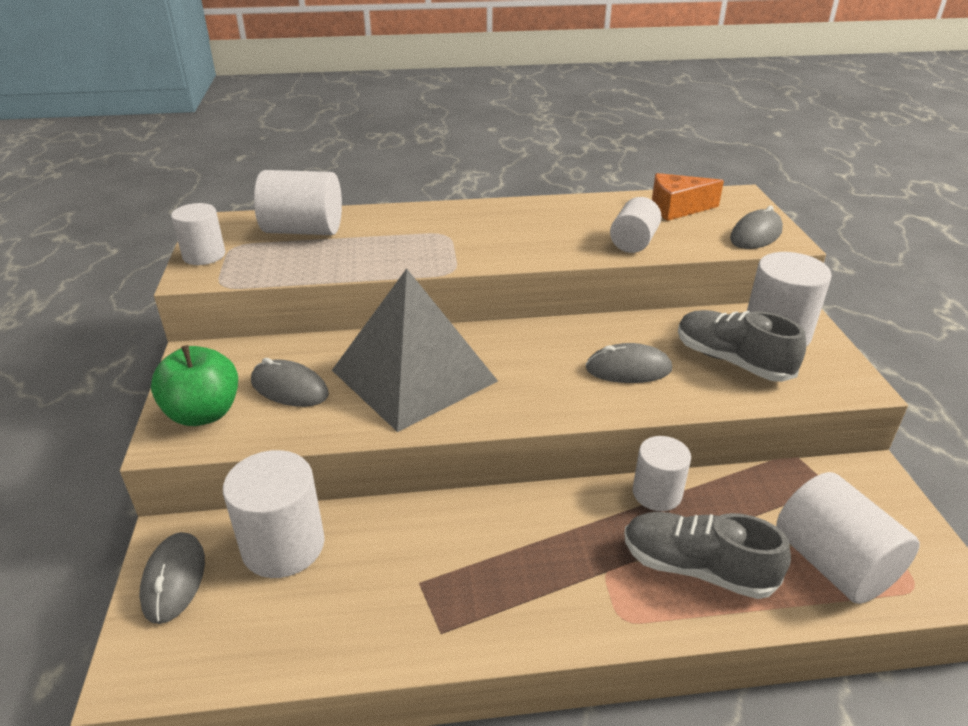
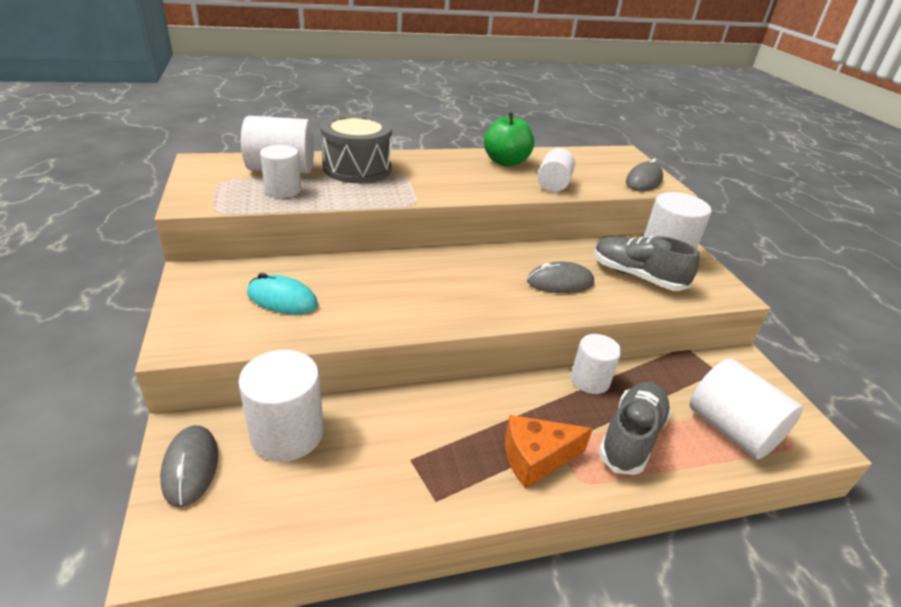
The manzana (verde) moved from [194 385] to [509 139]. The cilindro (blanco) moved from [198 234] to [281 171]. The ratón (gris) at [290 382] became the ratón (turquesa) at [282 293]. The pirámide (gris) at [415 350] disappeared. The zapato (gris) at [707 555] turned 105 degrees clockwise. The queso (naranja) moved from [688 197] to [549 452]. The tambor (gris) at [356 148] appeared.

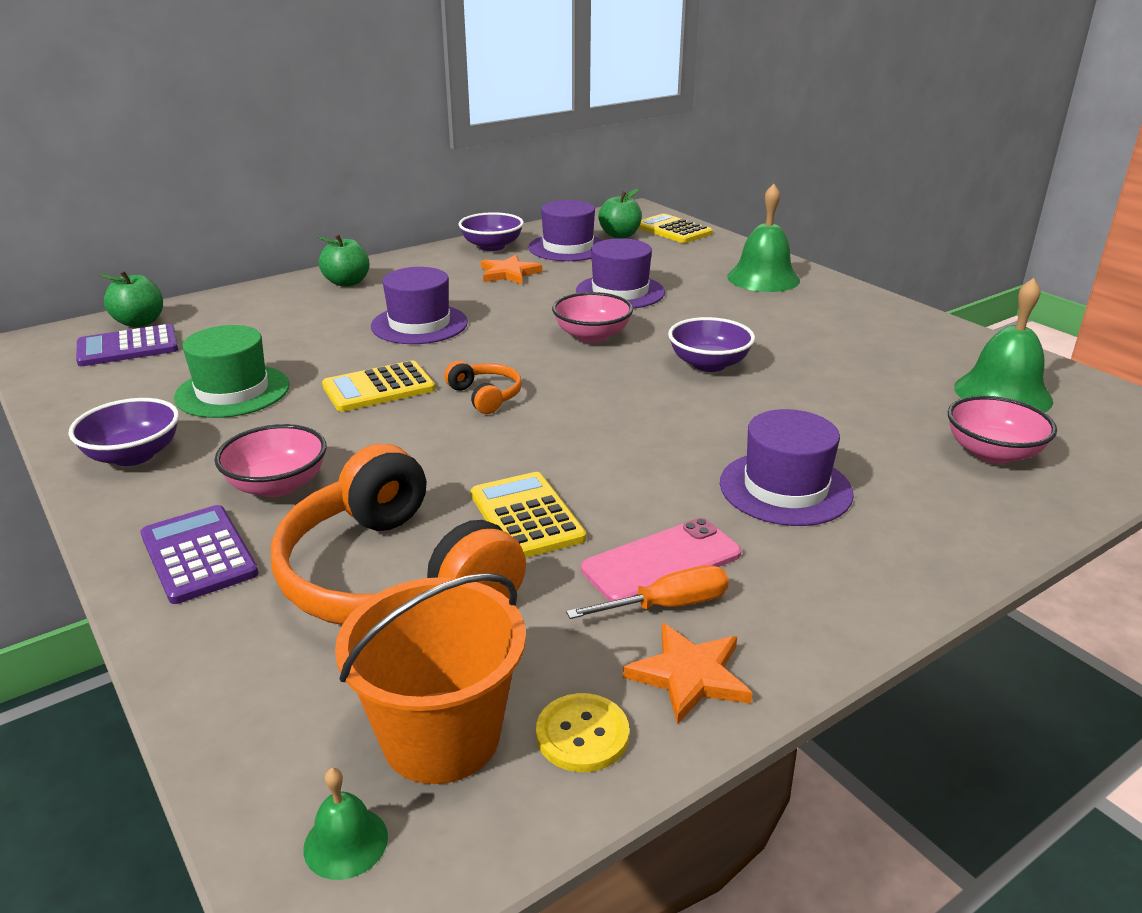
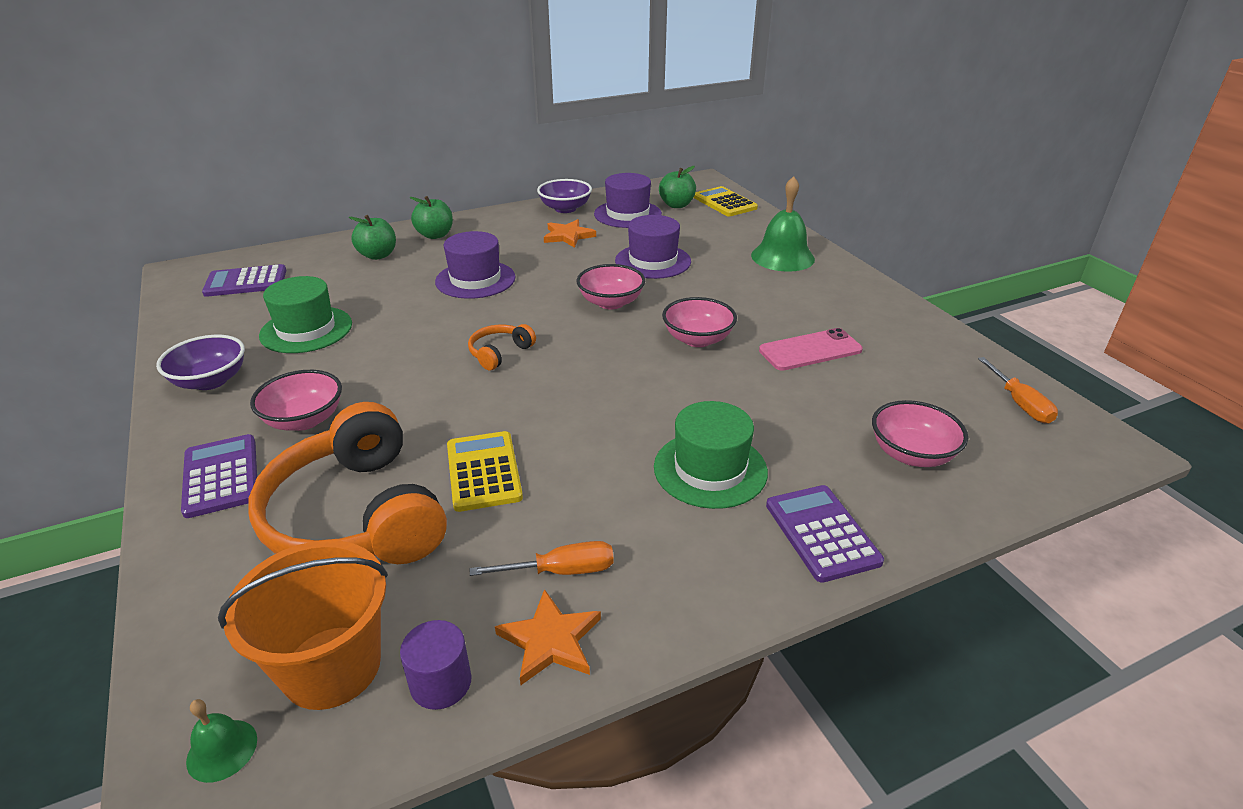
The manzana (verde) moved from [131 299] to [372 237]. The calculadora (amarillo) at [379 386] disappeared. The auriculares (naranja) at [483 387] turned 120 degrees counterclockwise. The botón (amarillo) at [582 732] was replaced by the cilindro (morado) at [436 665]. The móvil (rosa) moved from [661 560] to [811 349]. The cuenco (morado) at [711 344] became the cuenco (rosa) at [699 322]. The sombrero (morado) at [787 467] became the sombrero (verde) at [711 455]. The campana (verde) at [1003 345] disappeared. The calculadora (morado) at [825 534] appeared. The destornillador (naranja) at [1018 390] appeared.

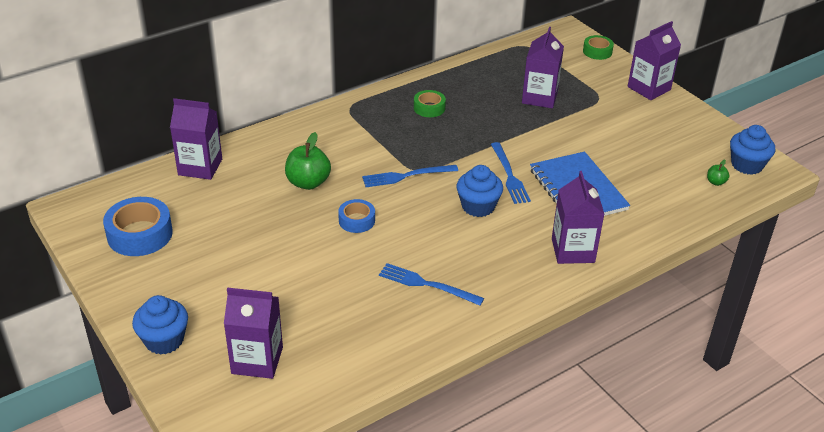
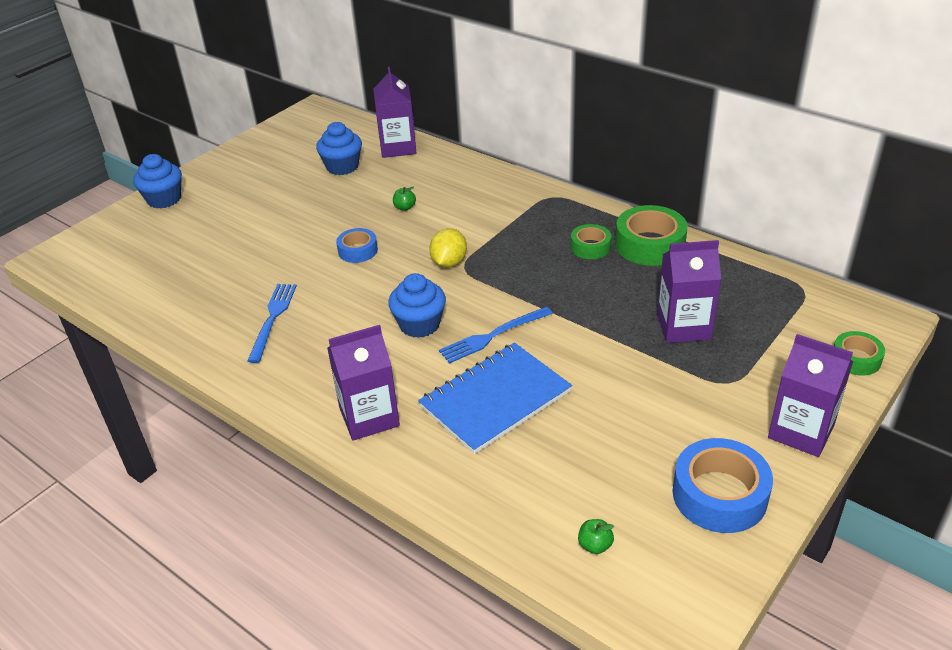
The cinta adhesiva (azul) moved from [138 226] to [723 485]. The cartón de leche (morado) at [253 333] disappeared. The manzana (verde) at [308 161] changed to 0.48 times the size. The tenedor (azul) at [410 176] was replaced by the limón (amarillo) at [448 248]. The magdalena (azul) moved from [752 150] to [339 148]. The cinta adhesiva (verde) at [651 235] appeared.

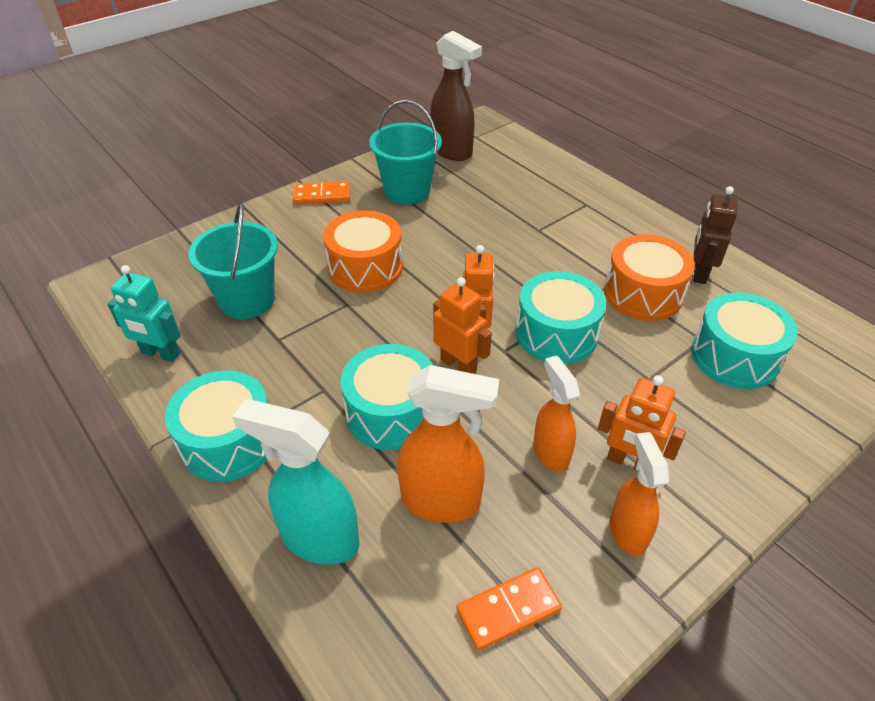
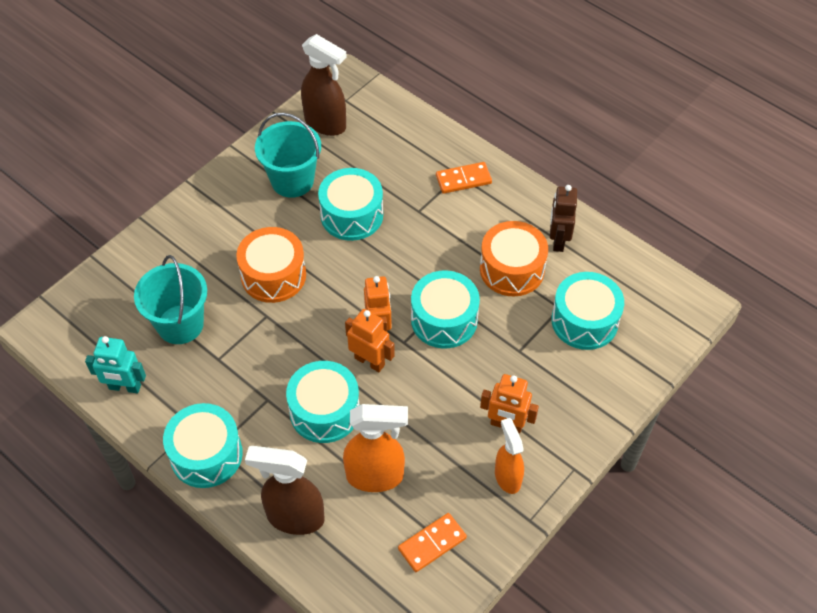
The pulverizador (turquesa) at [296 482] became the pulverizador (marrón) at [285 490]. The ficha de dominó (naranja) moved from [321 192] to [464 178]. The pulverizador (naranja) at [556 413] disappeared. The tambor (turquesa) at [350 204] appeared.

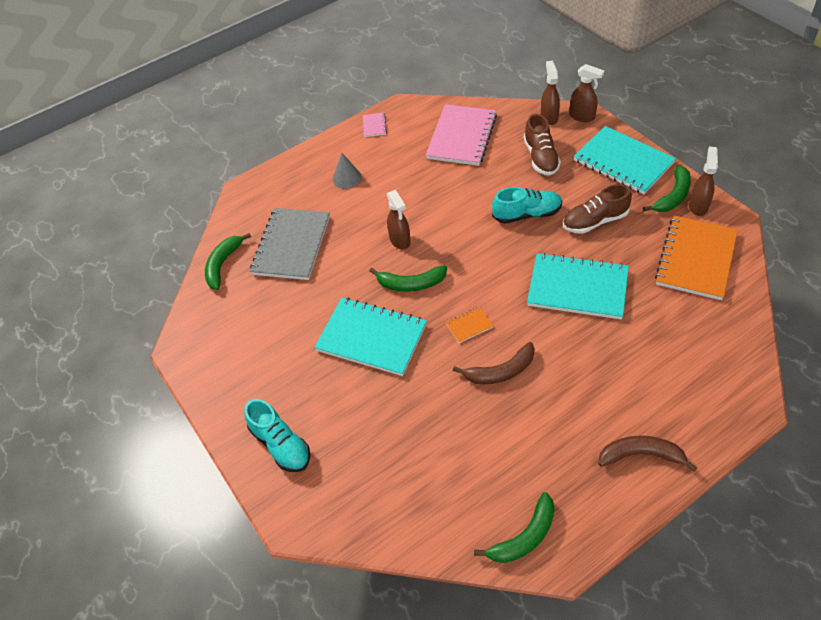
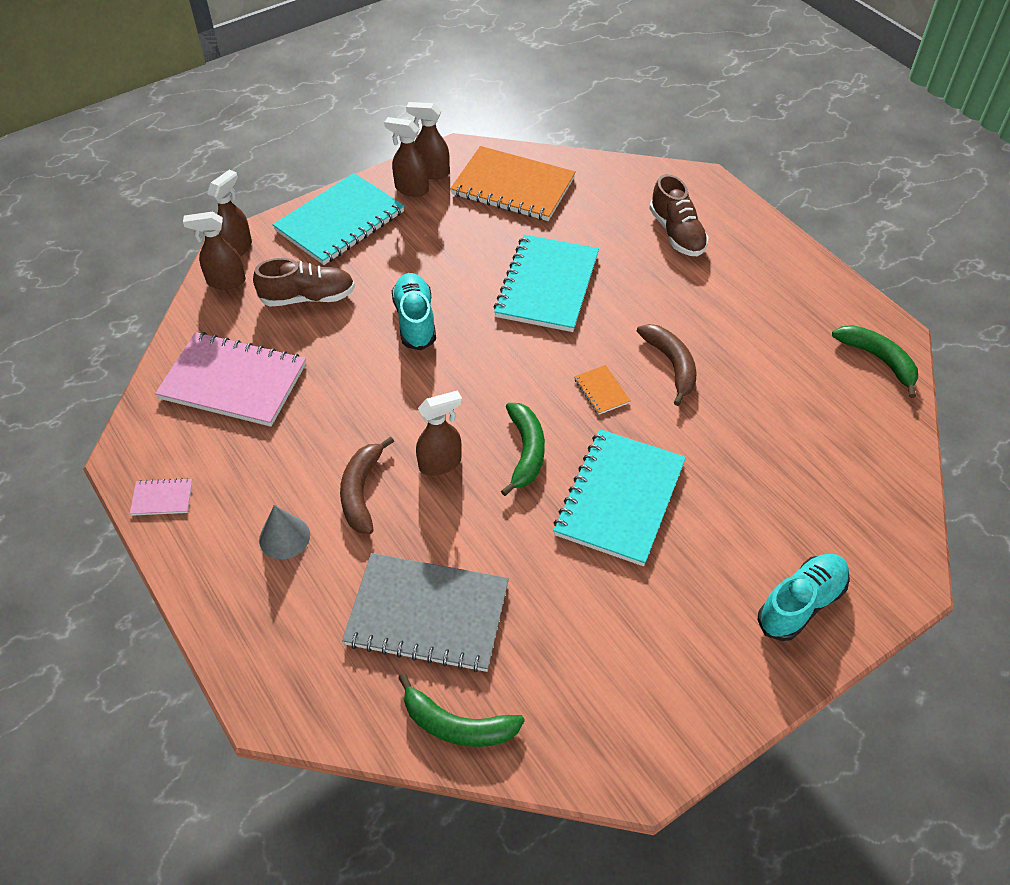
The zapato (marrón) moved from [597 209] to [679 215]. The plátano (marrón) moved from [647 454] to [367 485]. The plátano (verde) at [667 188] was replaced by the pulverizador (marrón) at [406 157].

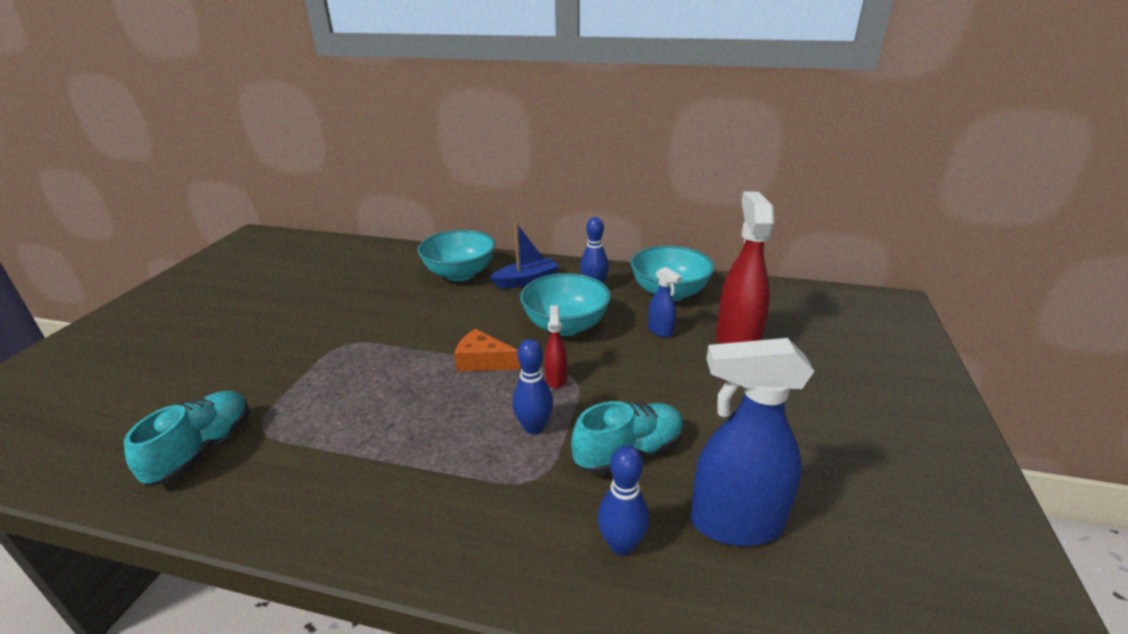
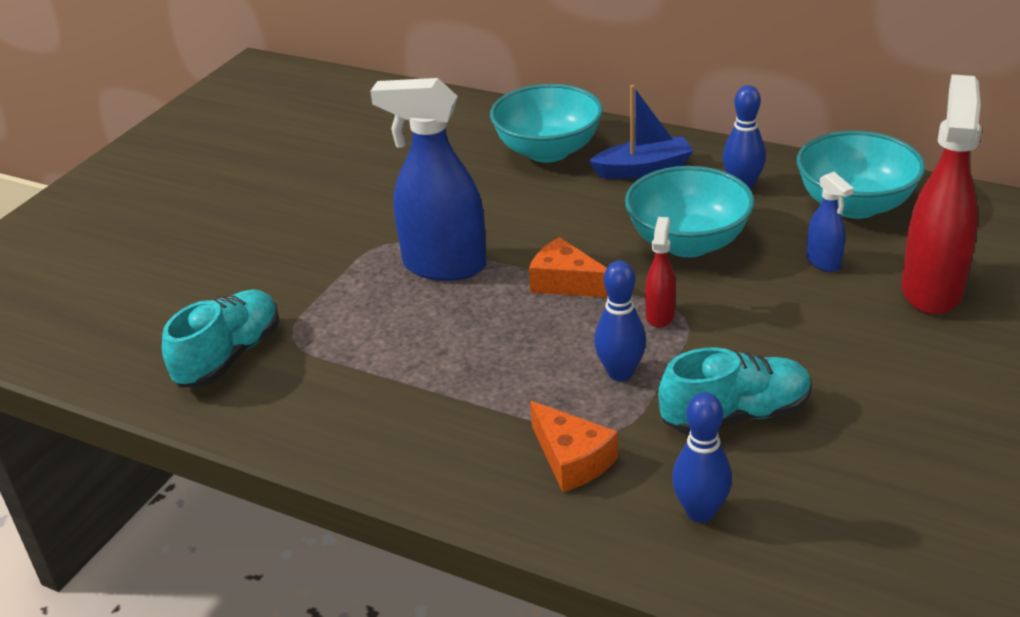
The pulverizador (azul) moved from [752 442] to [428 179]. The queso (naranja) at [574 446] appeared.

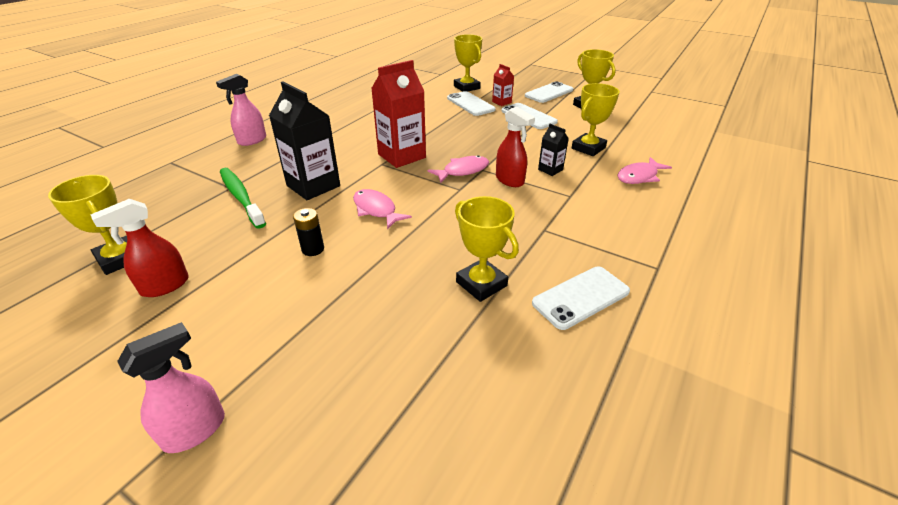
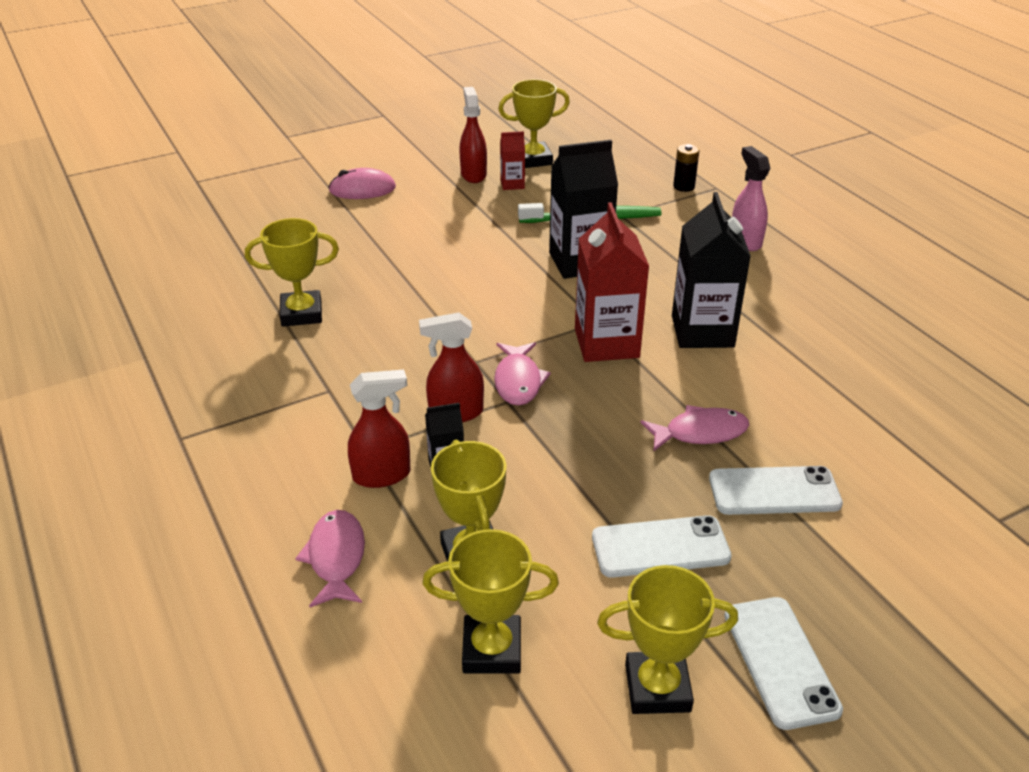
The pulverizador (rosa) at [171 387] disappeared. The pila (negro) moved from [308 232] to [686 168]. The pez (rosa) moved from [382 209] to [694 428]. The trofeo (amarillo) moved from [468 63] to [490 601]. The cartón de leche (rojo) moved from [503 85] to [512 160]. The móvil (blanco) at [581 298] disappeared. The ratón (rosa) at [362 183] appeared. The pulverizador (rojo) at [379 429] appeared. The cartón de leche (negro) at [711 270] appeared.

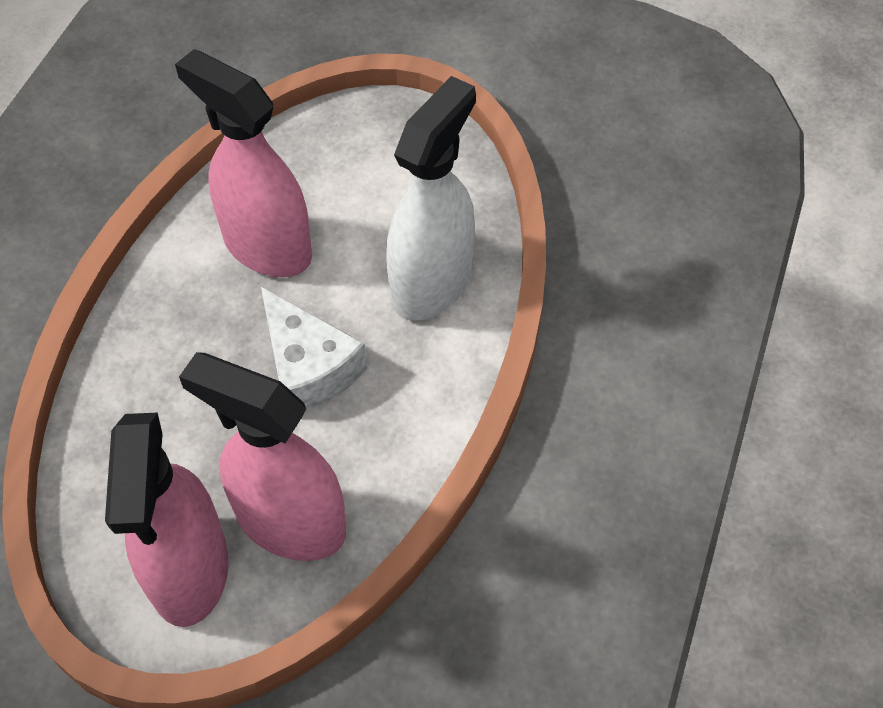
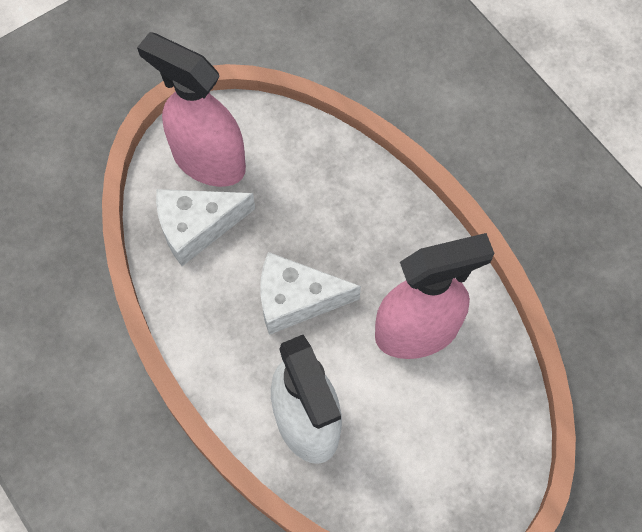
The pulverizador (rosa) at [262 456] was replaced by the queso (blanco) at [205 227].

